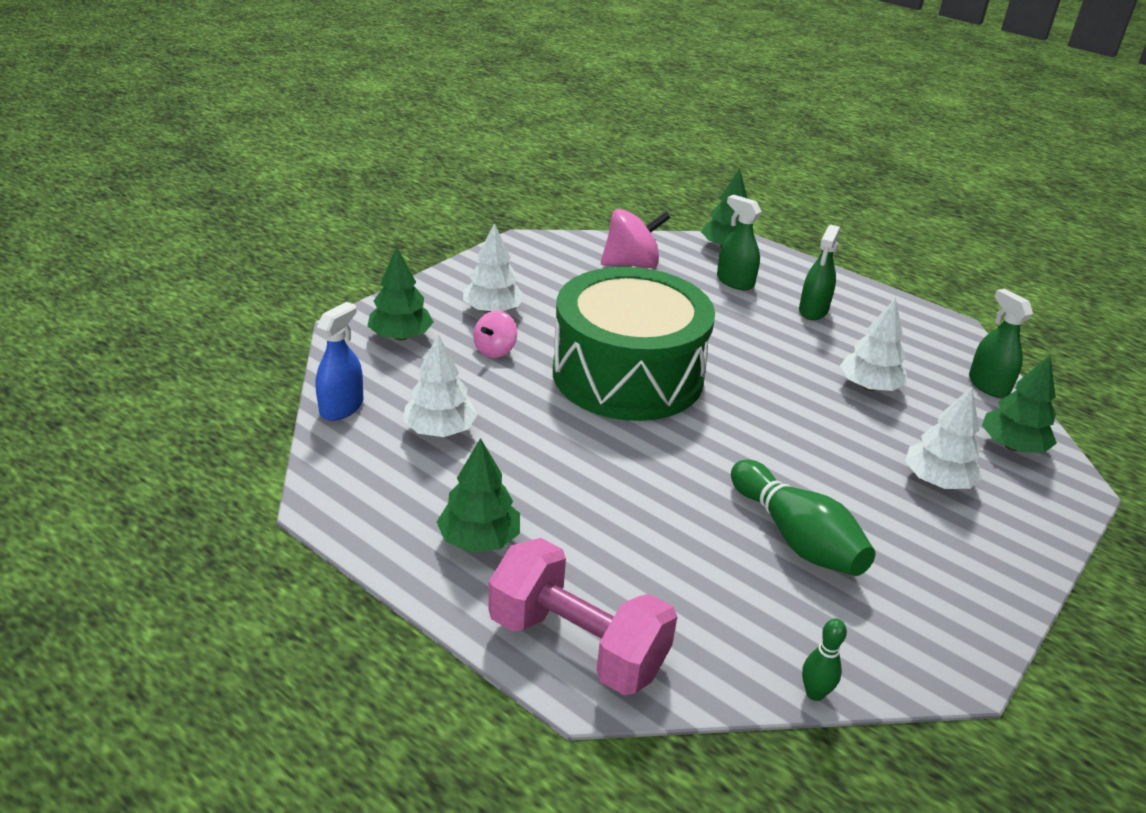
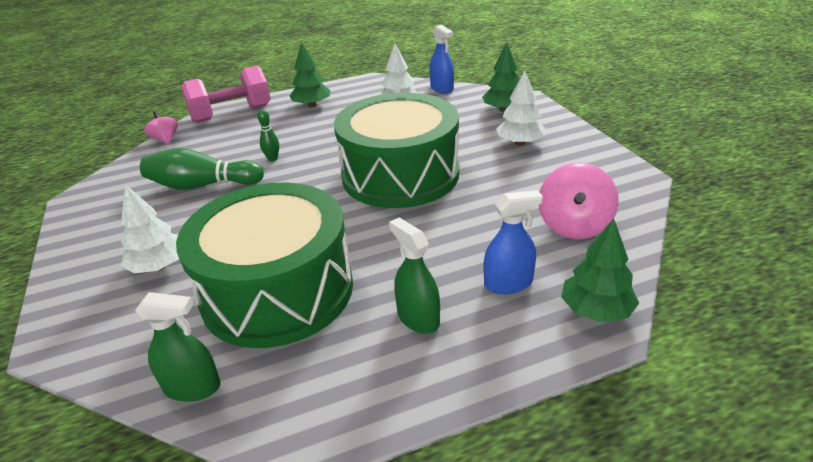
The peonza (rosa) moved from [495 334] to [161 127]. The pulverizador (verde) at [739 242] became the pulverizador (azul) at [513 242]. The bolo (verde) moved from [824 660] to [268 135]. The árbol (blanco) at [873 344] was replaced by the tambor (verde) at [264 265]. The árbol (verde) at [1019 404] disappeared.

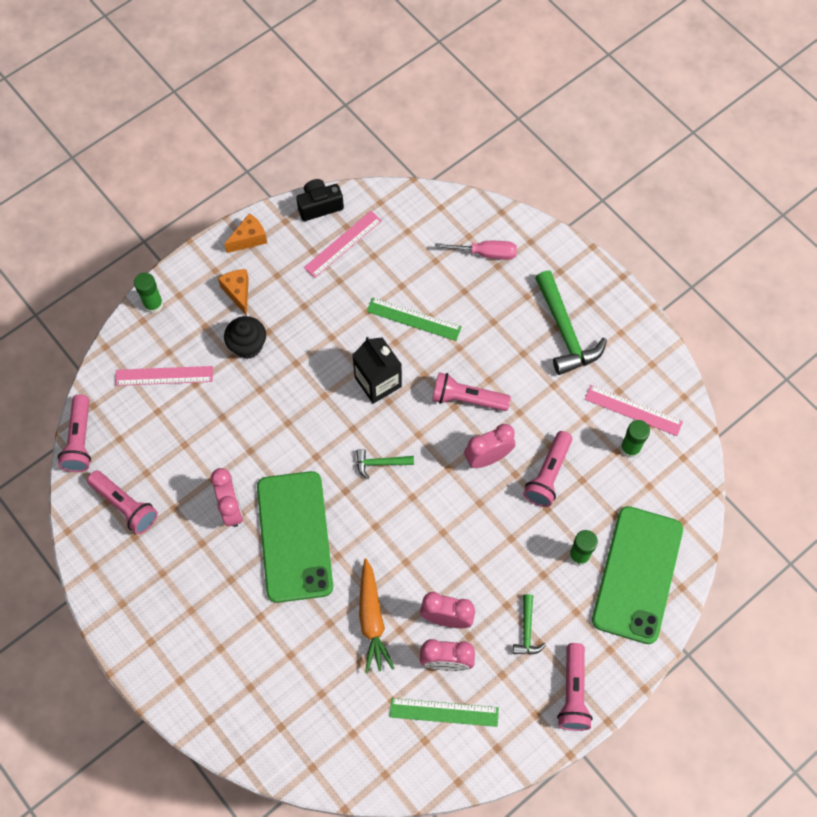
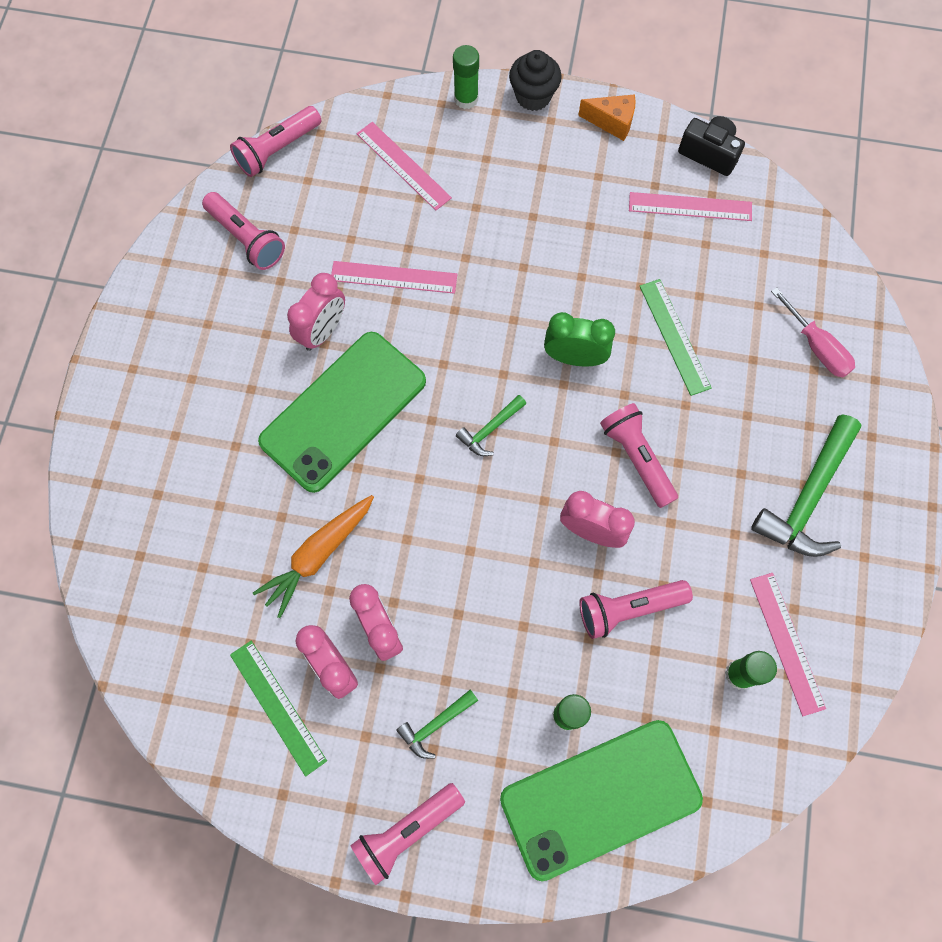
The lámpara de mano (rosa) at [122 502] turned 45 degrees counterclockwise. The queso (naranja) at [233 292] disappeared. The magdalena (negro) moved from [245 337] to [535 80]. The cartón de leche (negro) at [377 370] was replaced by the despertador (verde) at [579 339]. The martillo (verde) at [385 464] turned 90 degrees counterclockwise. The regla (rosa) at [394 277] appeared.

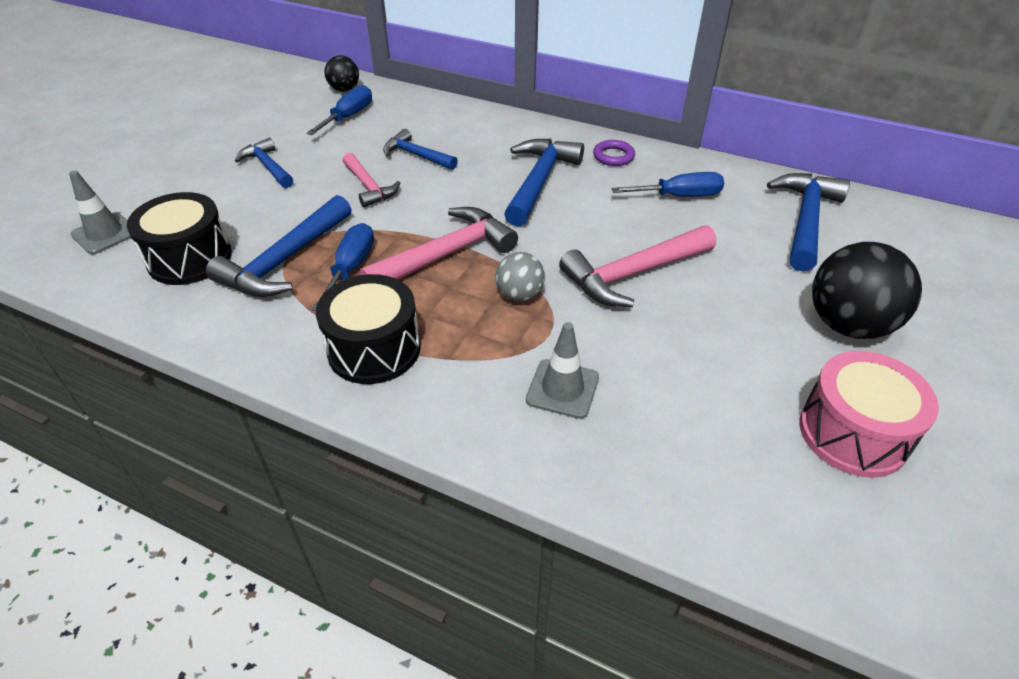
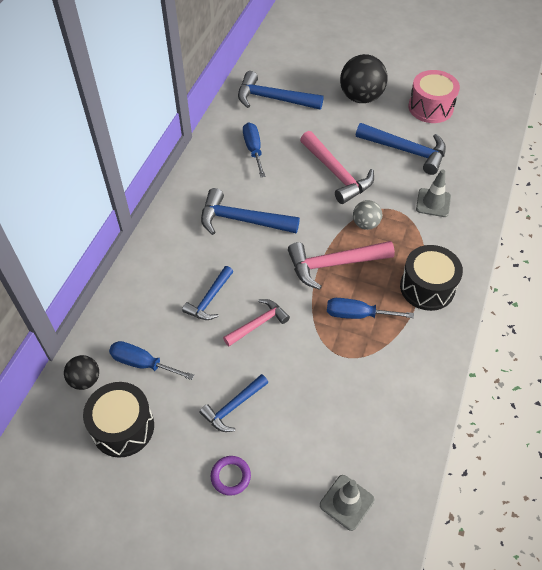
The tambor (negro) moved from [179 238] to [118 420]. The martillo (azul) moved from [279 246] to [401 149]. The martillo (rosa) at [439 243] turned 60 degrees counterclockwise. The anillo (morado) moved from [614 153] to [231 476].

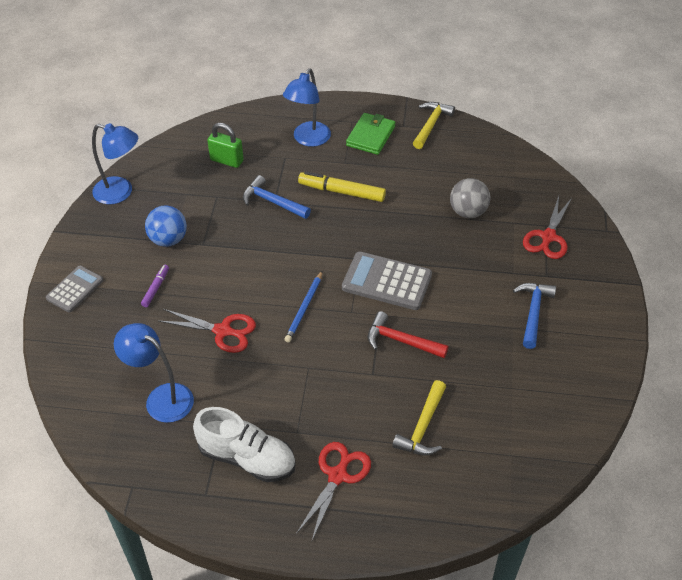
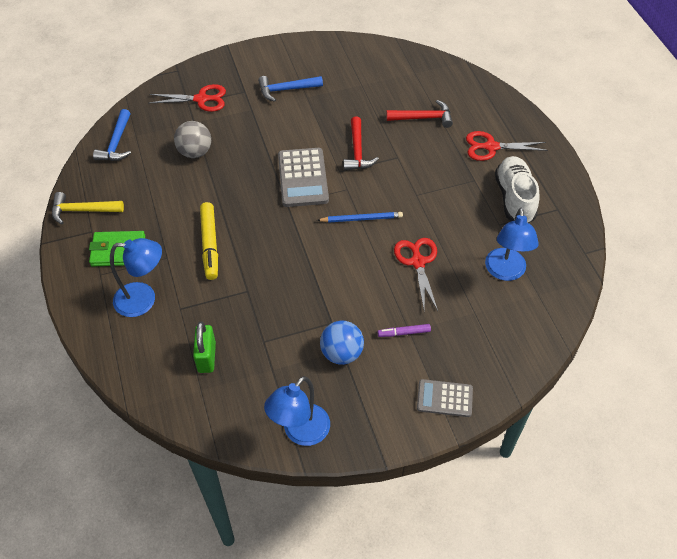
The lámpara (azul) at [115 163] turned 135 degrees counterclockwise. The martillo (azul) moved from [277 197] to [112 135]. The martillo (amarillo) at [419 417] became the martillo (rojo) at [419 114].

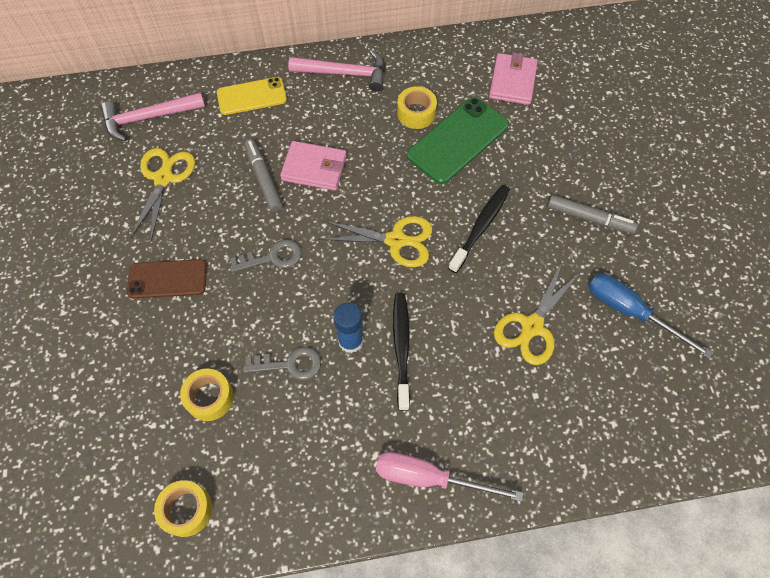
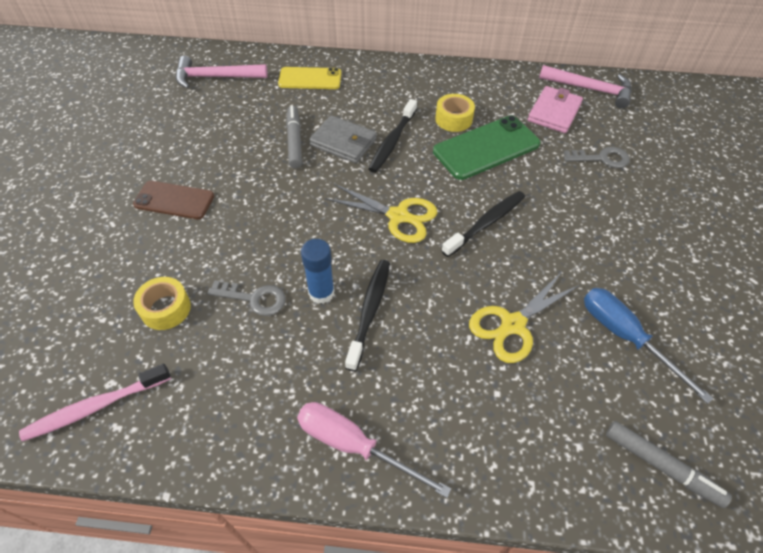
The tijeras (amarillo) at [162 194] disappeared. The cinta adhesiva (amarillo) at [183 508] was replaced by the cepillo de dientes (rosa) at [95 403]. The llave (gris) moved from [266 255] to [597 157]. The cartera (rosa) at [313 166] became the cartera (gris) at [343 139]. The martillo (rosa) moved from [336 71] to [585 87]. The rotulador (gris) moved from [592 214] to [669 464]. The cepillo de dientes (negro) at [392 136] appeared.

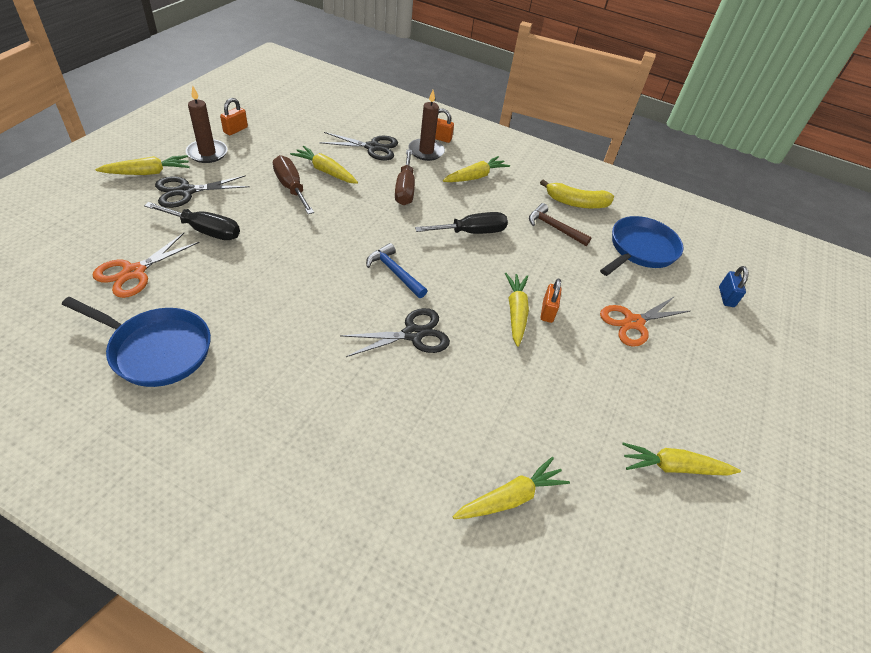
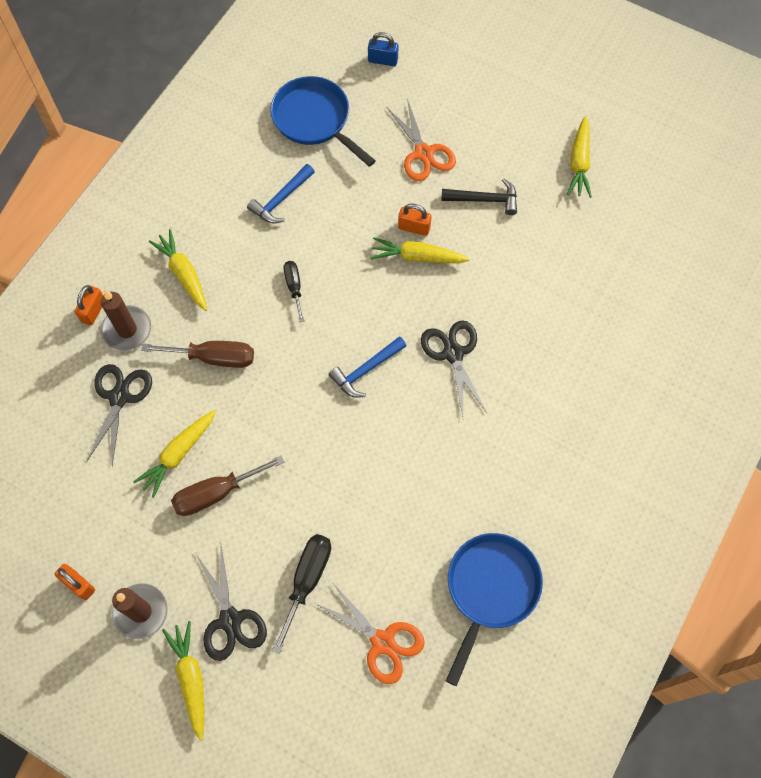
The destornillador (negro) at [461 223] changed to 0.62 times the size. The zanahoria (amarillo) at [511 488] disappeared. The martillo (marrón) at [560 224] became the martillo (azul) at [281 193]. The plátano (amarillo) at [577 193] disappeared. The martillo (negro) at [479 196] appeared.

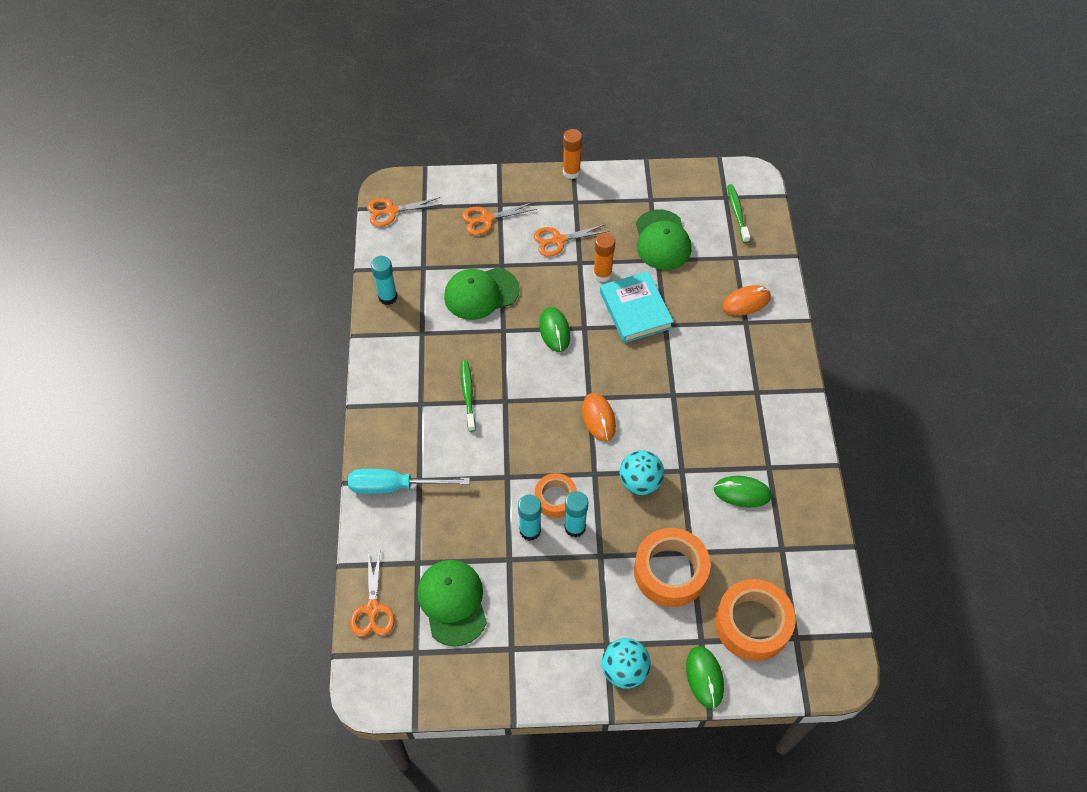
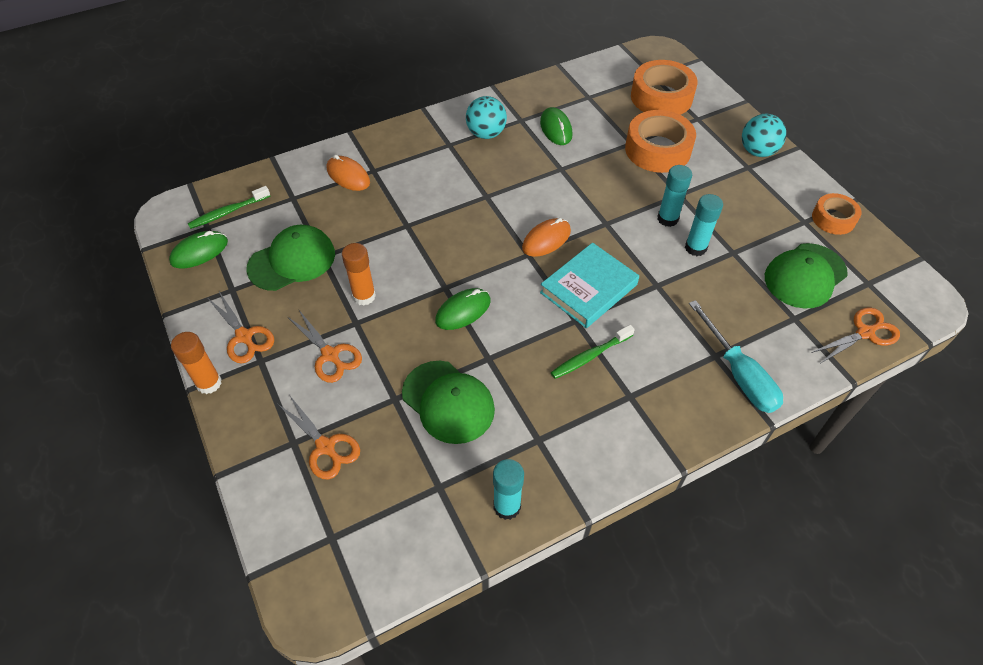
The tijeras (naranja) moved from [404 212] to [241 327]. The cinta adhesiva (naranja) moved from [556 495] to [836 214]. The libro (turquesa) moved from [637 307] to [589 285]. The pelota (turquesa) moved from [641 472] to [486 117]. The ratón (verde) moved from [705 677] to [198 249].

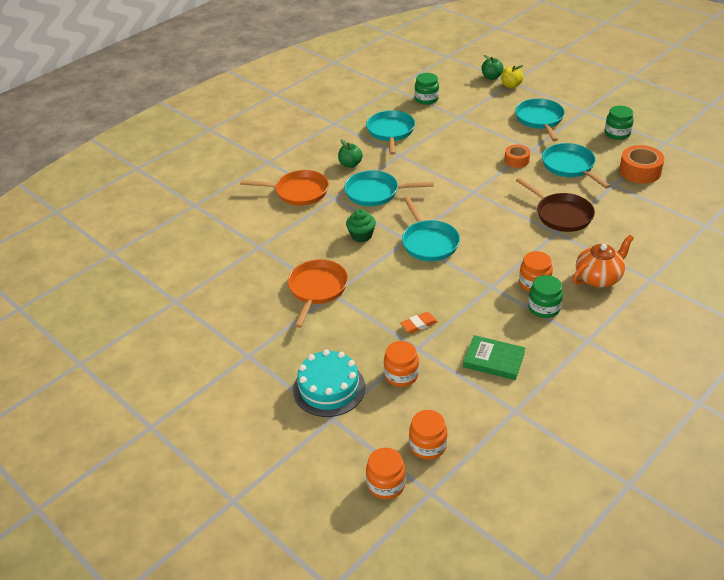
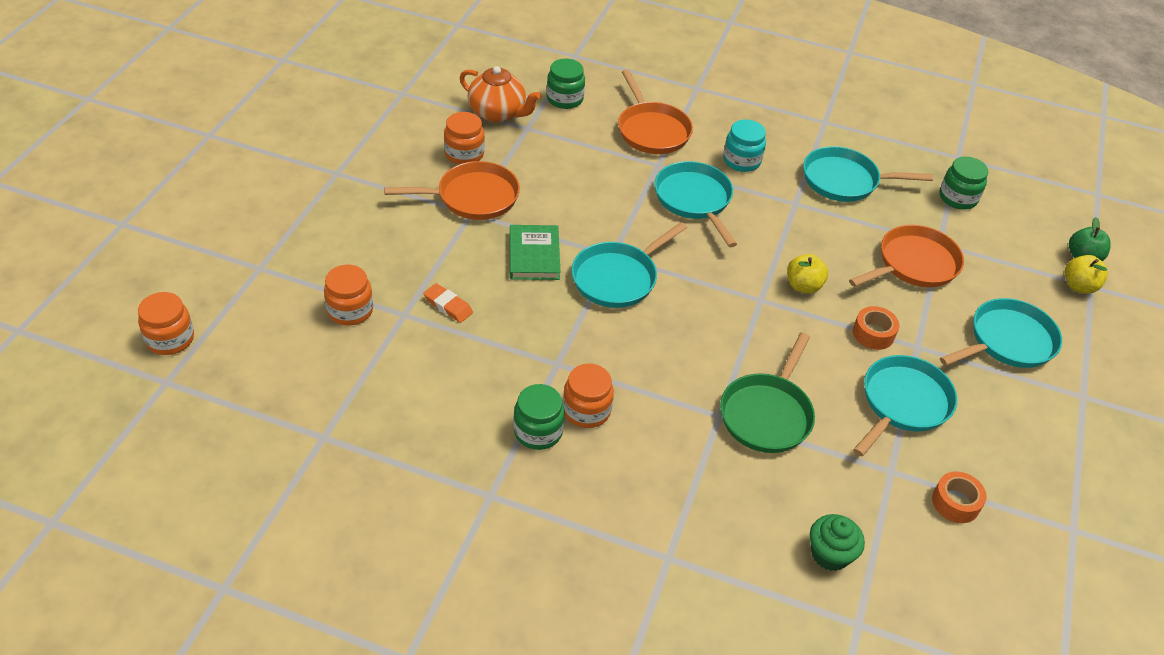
The tarta (turquesa) at [329 383] disappeared. The manzana (verde) at [350 154] was replaced by the tarro (turquesa) at [744 145]. The magdalena (verde) moved from [361 225] to [837 542]. The sartén (turquesa) at [390 132] turned 150 degrees counterclockwise. The tarro (naranja) moved from [428 435] to [464 138]. The libro (verde) moved from [494 357] to [535 252]. The sartén (marrón) at [555 204] became the sartén (verde) at [767 392]. The tetera (naranja) moved from [603 261] to [500 94]. The tarro (verde) moved from [619 123] to [566 84]. The cinta adhesiva (naranja) at [642 164] changed to 0.62 times the size. The manzana (amarillo) at [807 274] appeared. The sartén (naranja) at [906 256] appeared.

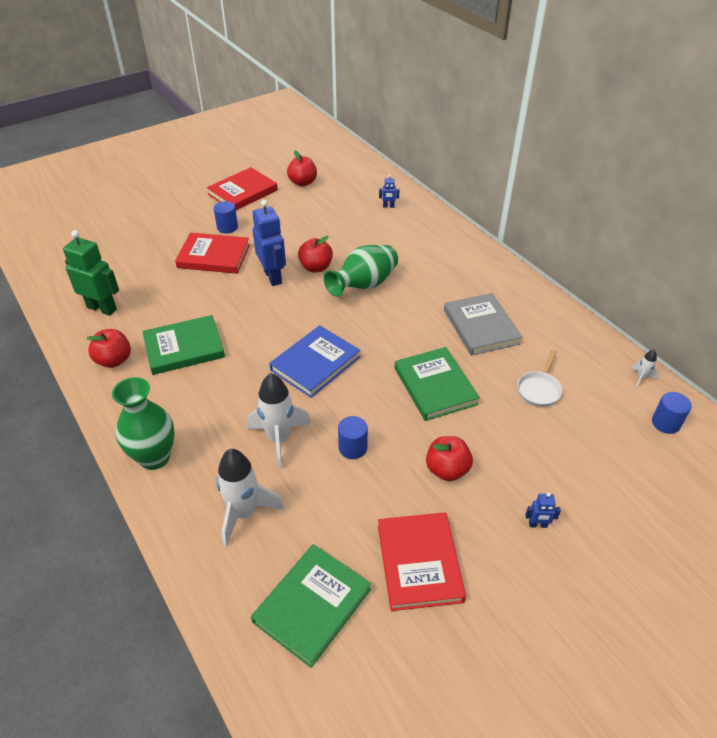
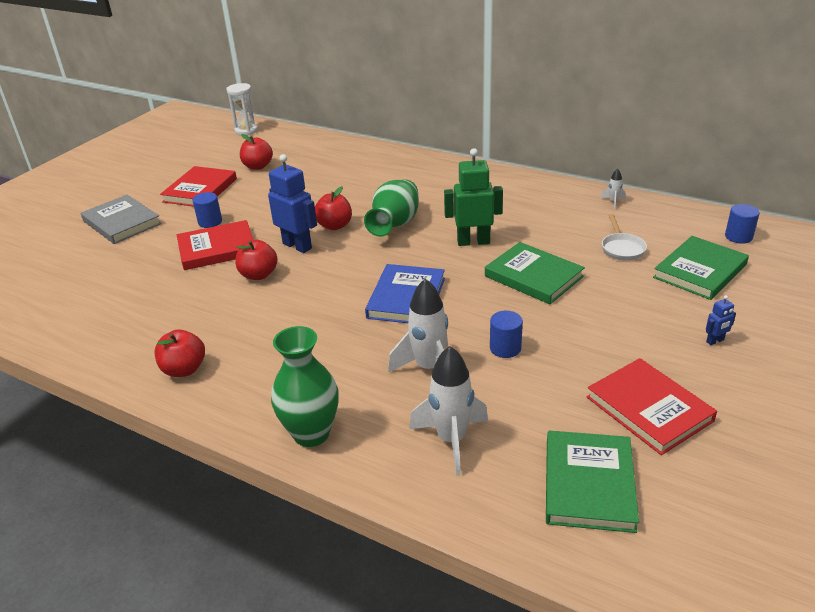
The robot (verde) moved from [91 273] to [473 197]. The libro (verde) moved from [183 345] to [701 268]. The robot (azul) at [389 191] disappeared. The manzana (rojo) moved from [449 458] to [256 260]. The libro (gris) moved from [483 324] to [121 219]. The cohete (blanco) moved from [645 368] to [613 189]. The reloj de arena (blanco) at [242 109] appeared.

